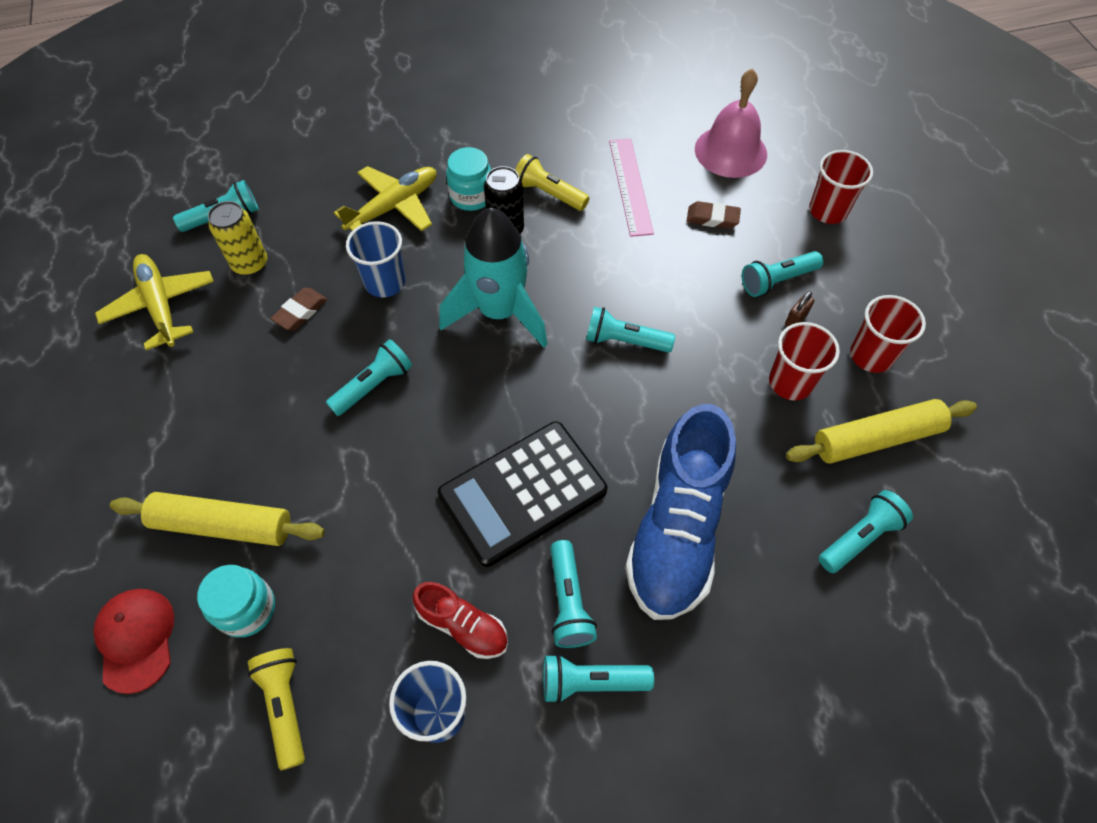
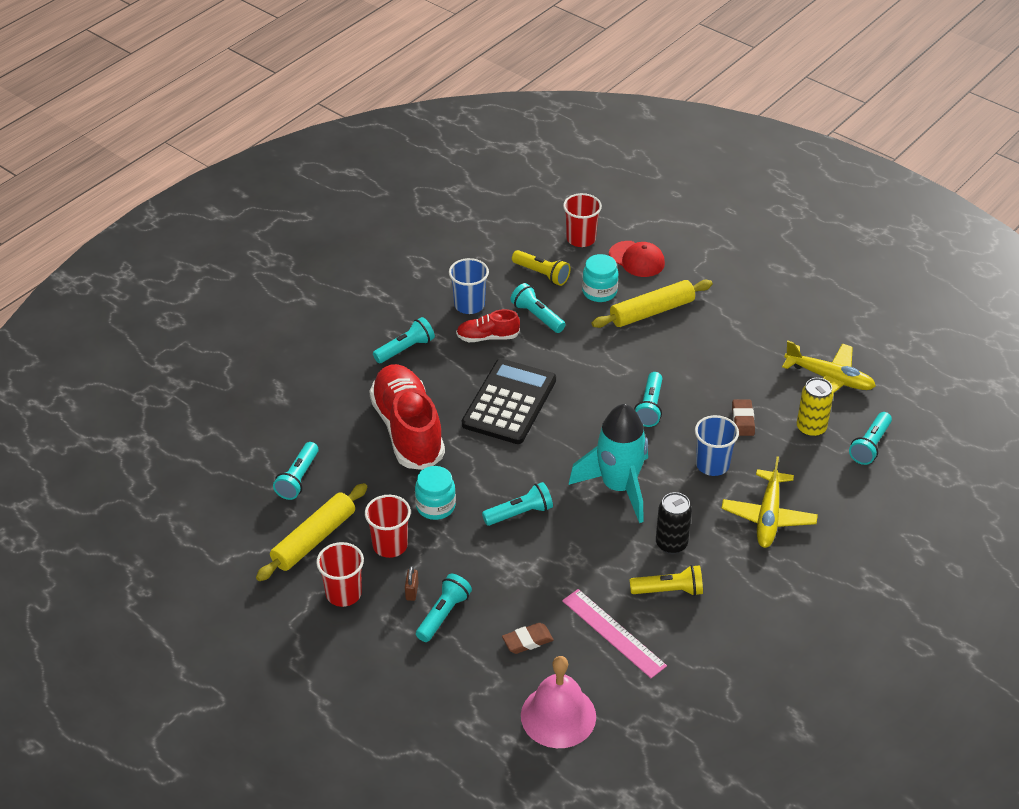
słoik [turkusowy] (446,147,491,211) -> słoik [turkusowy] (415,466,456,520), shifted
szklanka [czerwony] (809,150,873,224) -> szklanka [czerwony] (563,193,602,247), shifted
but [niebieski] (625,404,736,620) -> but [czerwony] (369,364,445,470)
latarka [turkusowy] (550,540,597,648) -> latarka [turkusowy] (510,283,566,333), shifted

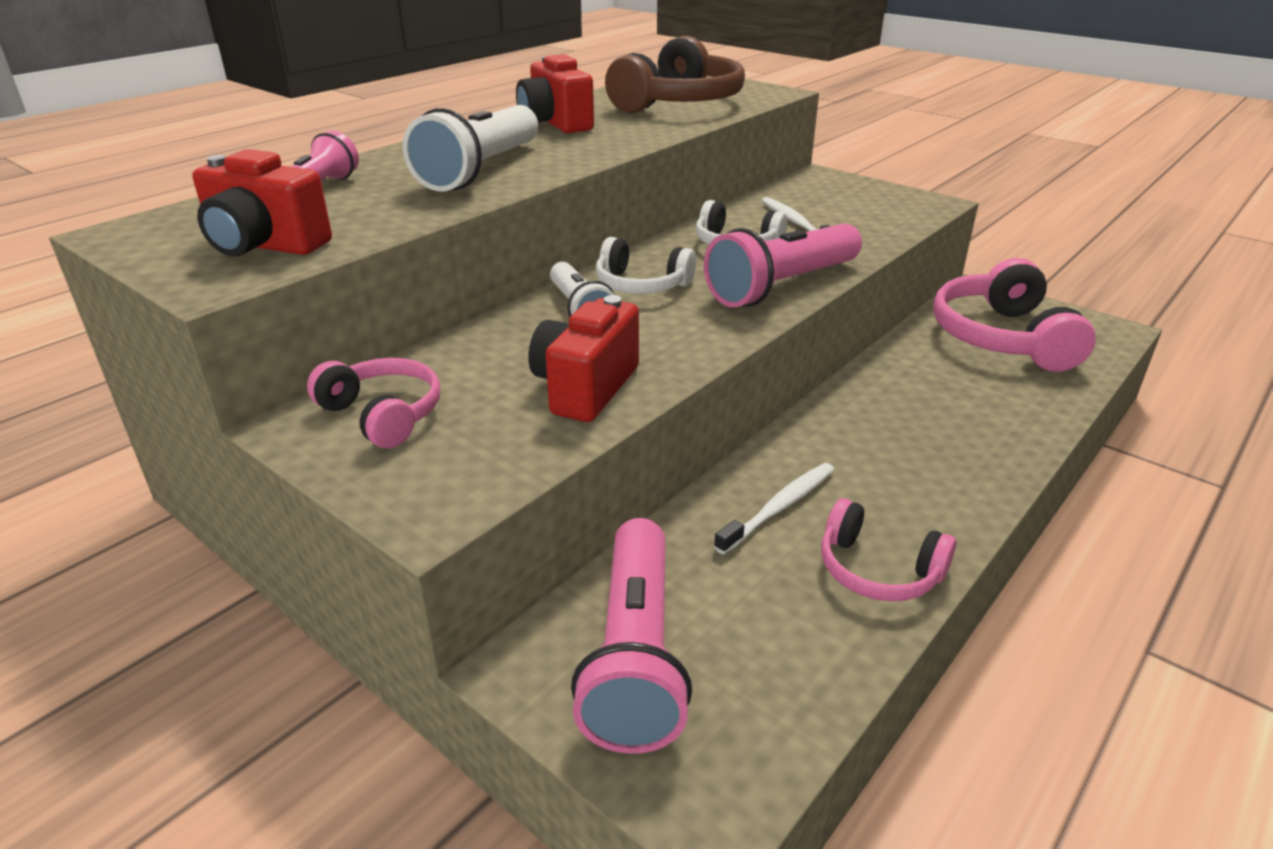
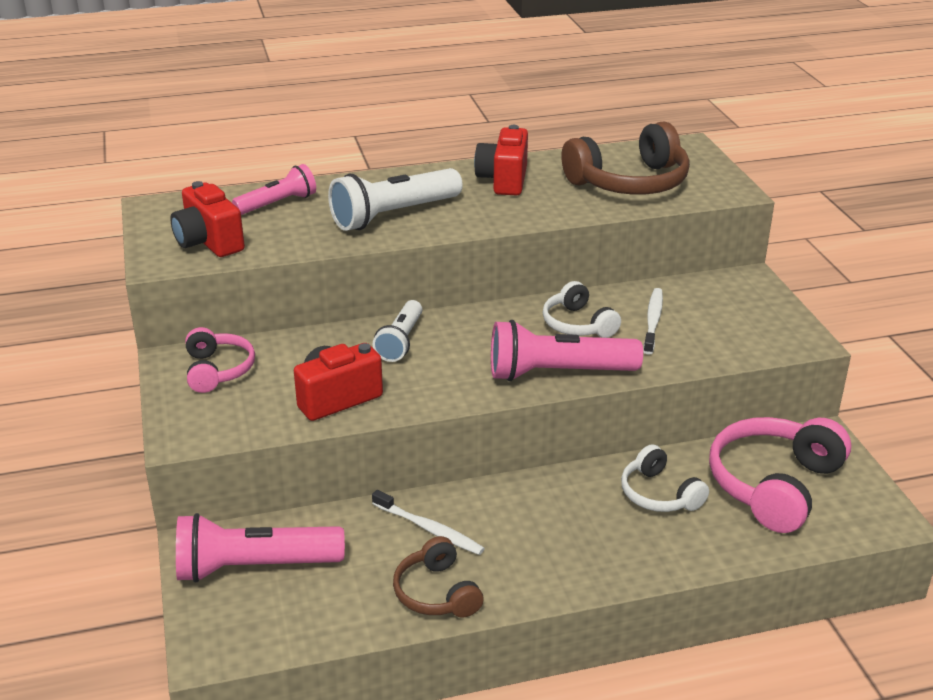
słuchawki [biały] (596,237,696,294) -> słuchawki [biały] (621,445,709,512), shifted
szczoteczka do zębów [biały] (714,463,834,554) -> szczoteczka do zębów [biały] (372,490,485,555), 45 degrees clockwise
słuchawki [różowy] (821,498,957,602) -> słuchawki [brązowy] (393,536,484,617)
latarka [różowy] (571,518,692,754) -> latarka [różowy] (176,513,345,582), 45 degrees clockwise

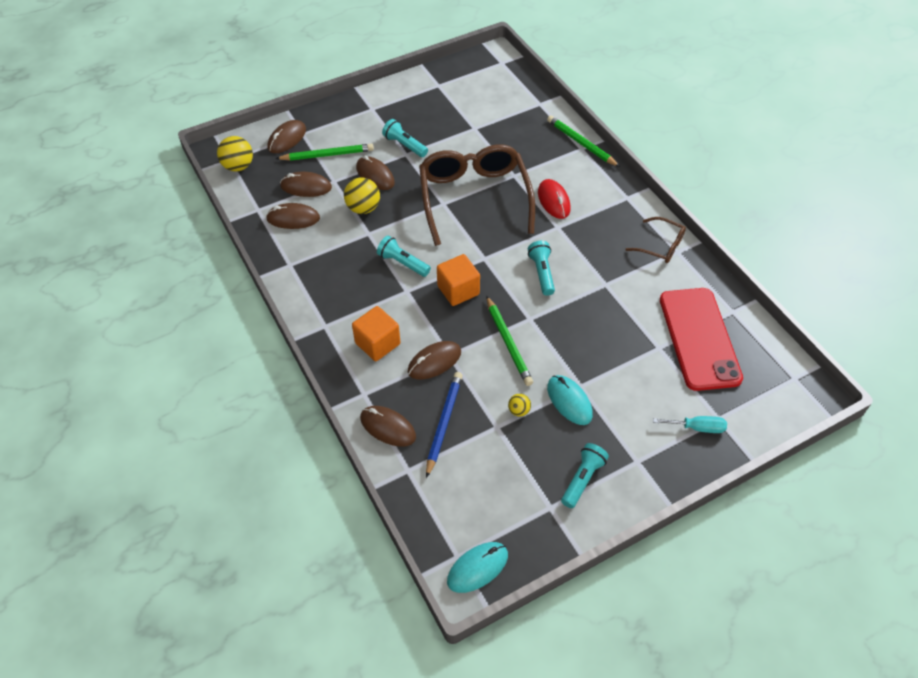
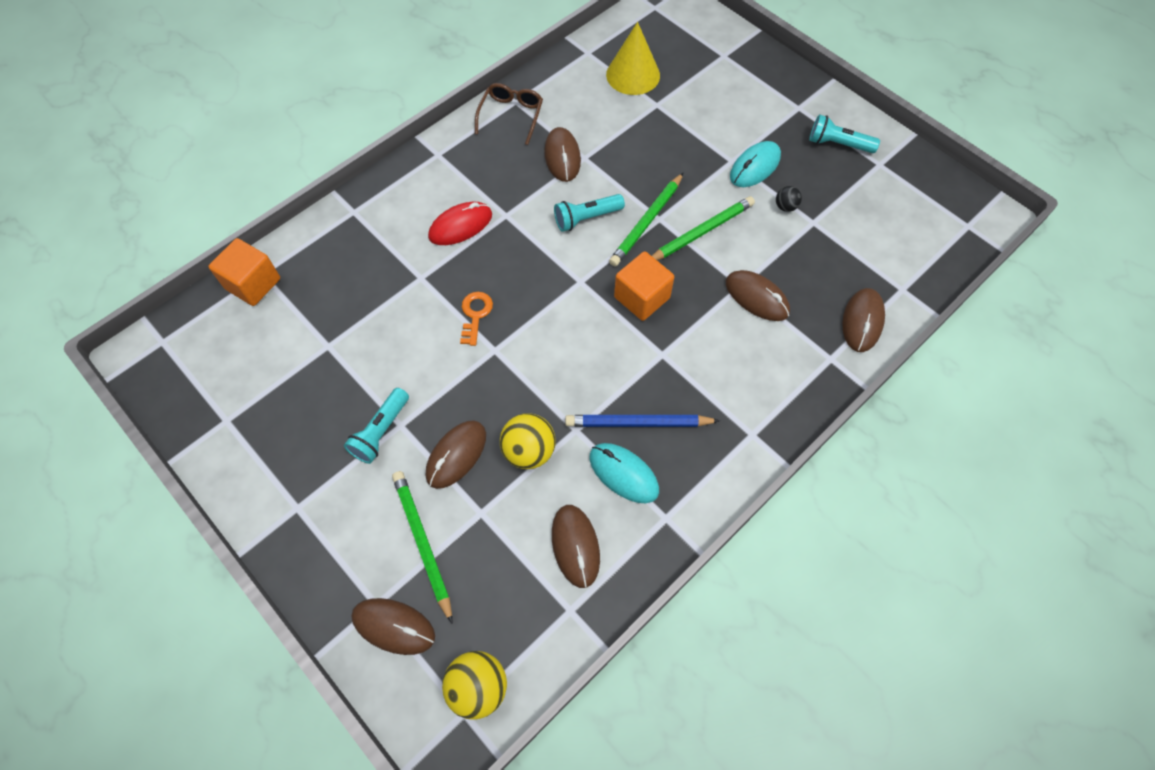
ołówek [zielony] (547,115,620,167) -> ołówek [zielony] (609,173,683,267), shifted
okulary [brązowy] (419,144,535,246) -> klucz [pomarańczowy] (460,292,493,346)
myszka [brązowy] (280,172,332,197) -> myszka [brązowy] (544,127,581,182), shifted
latarka [turkusowy] (377,236,431,277) -> none
telefon [czerwony] (660,288,743,391) -> stożek [żółty] (606,22,660,95)
sześcian [pomarańczowy] (352,306,401,361) -> sześcian [pomarańczowy] (208,238,280,306), shifted
ołówek [niebieski] (426,372,463,478) -> ołówek [niebieski] (565,415,720,427), shifted
piłka [żółty] (508,394,531,417) -> piłka [czarny] (776,186,802,212)
śrubokręt [turkusowy] (653,416,727,433) -> none
myszka [turkusowy] (447,542,508,593) -> myszka [turkusowy] (590,443,659,503), shifted

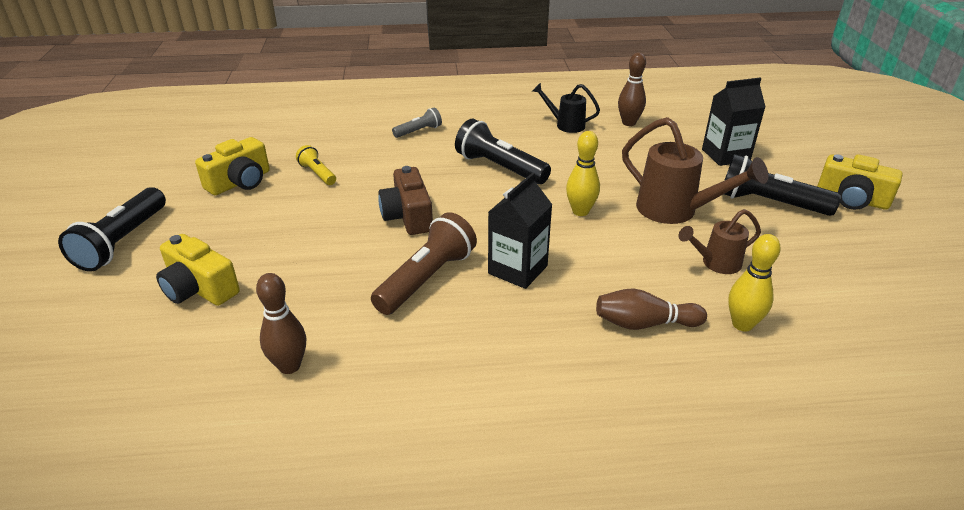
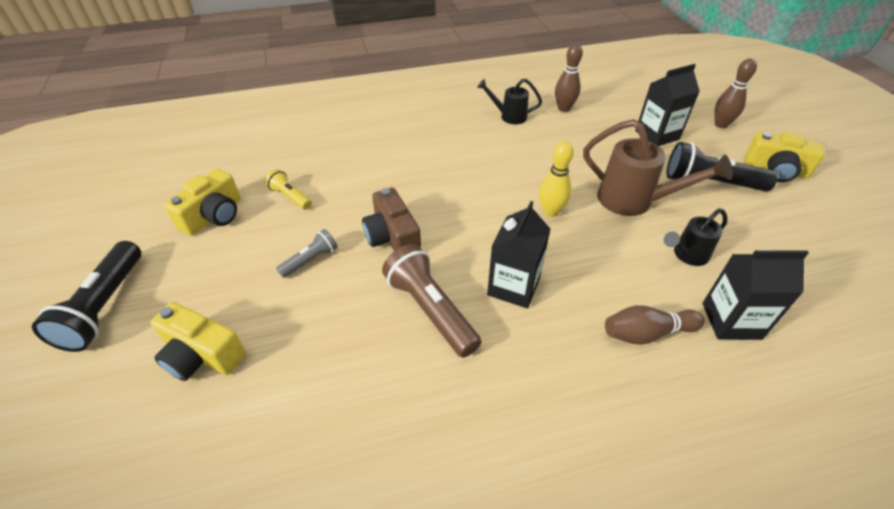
latarka [szary] (392,107,442,138) -> latarka [szary] (276,229,338,278), shifted
latarka [czarny] (455,119,551,184) -> none
konewka [brązowy] (679,209,761,274) -> konewka [czarny] (664,208,728,266)
latarka [brązowy] (371,212,477,315) -> latarka [brązowy] (382,244,481,358), 60 degrees counterclockwise
kręgiel [żółty] (728,234,781,331) -> karton mleka [czarny] (702,250,809,340)
kręgiel [brązowy] (256,273,306,374) -> kręgiel [brązowy] (715,58,757,128), shifted

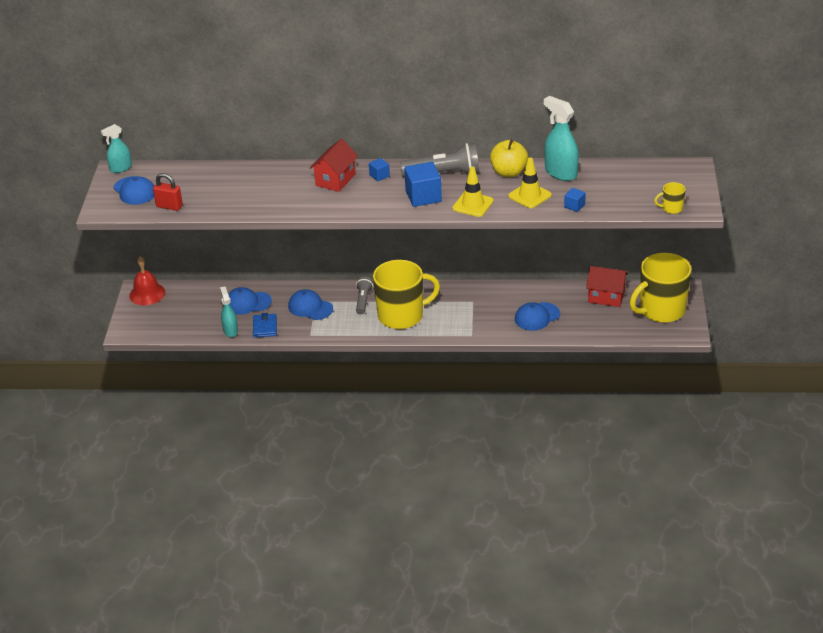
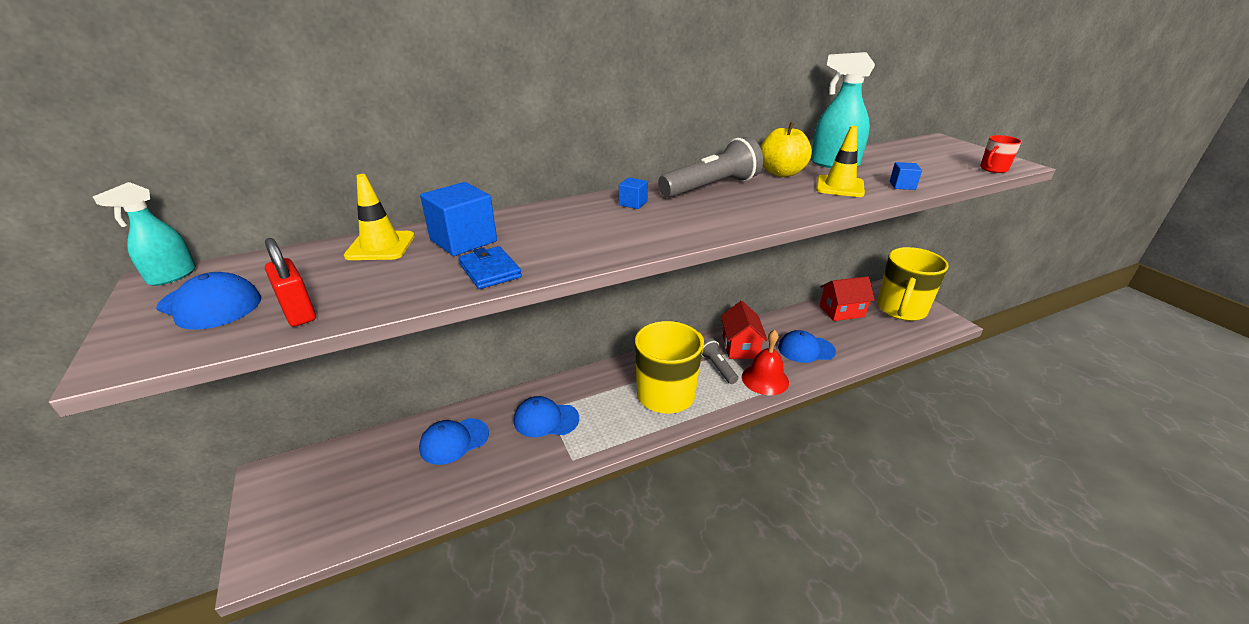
domek [czerwony] (310,139,358,192) -> domek [czerwony] (721,301,768,359), shifted
sześcian [niebieski] (404,162,442,207) -> sześcian [niebieski] (420,182,497,256), shifted
pachołek [żółty] (452,166,494,217) -> pachołek [żółty] (344,174,415,260), shifted
kłódka [czerwony] (153,173,183,211) -> kłódka [czerwony] (265,238,316,327), 60 degrees clockwise
kubek [żółty] (654,182,686,214) -> kubek [czerwony] (980,135,1022,173)
dzwonek [czerwony] (129,256,165,305) -> dzwonek [czerwony] (742,330,789,395), shifted
latarka [szary] (356,276,373,314) -> latarka [szary] (701,338,738,384), shifted
spryskiwacz [turkusowy] (220,286,238,337) -> none
czapka [niebieski] (515,302,560,331) -> czapka [niebieski] (778,330,836,363), 60 degrees clockwise
portfel [niebieski] (253,313,277,338) -> portfel [niebieski] (459,246,522,289), shifted

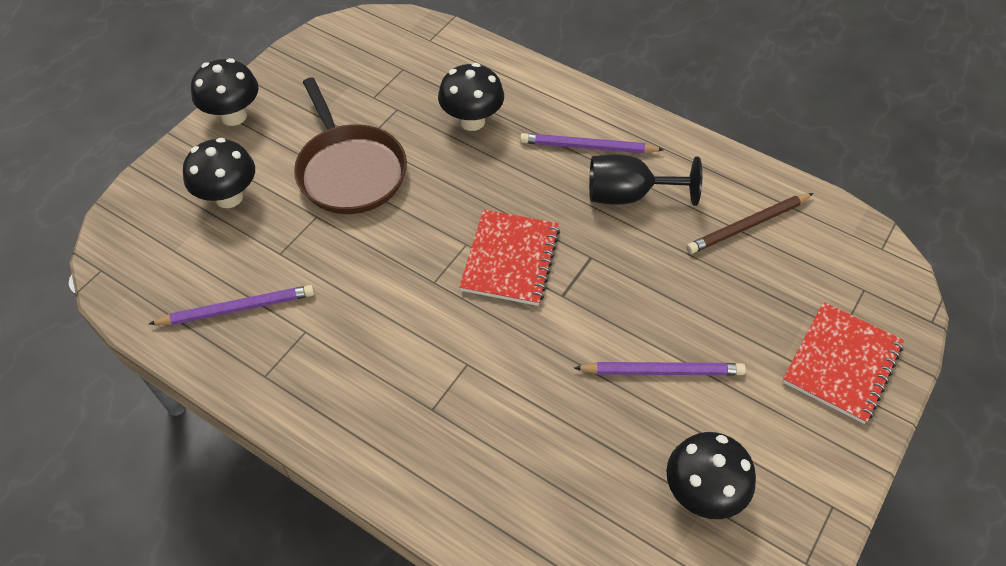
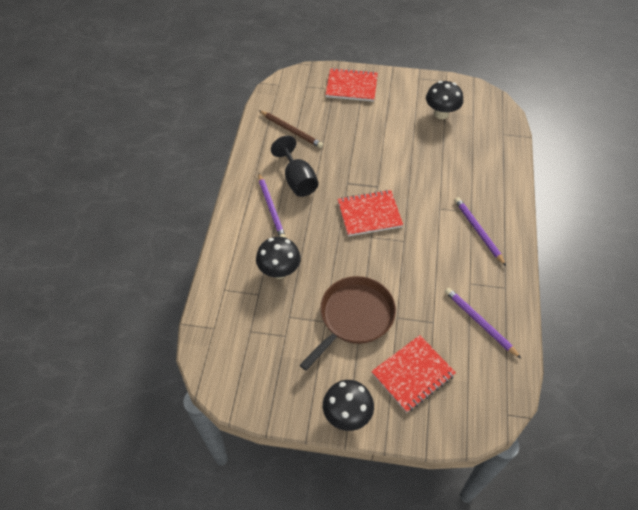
grzyb [czarny] (183,138,255,208) -> zeszyt [czerwony] (371,335,456,413)
ołówek [fioletowy] (574,362,746,375) -> ołówek [fioletowy] (454,197,506,266), shifted

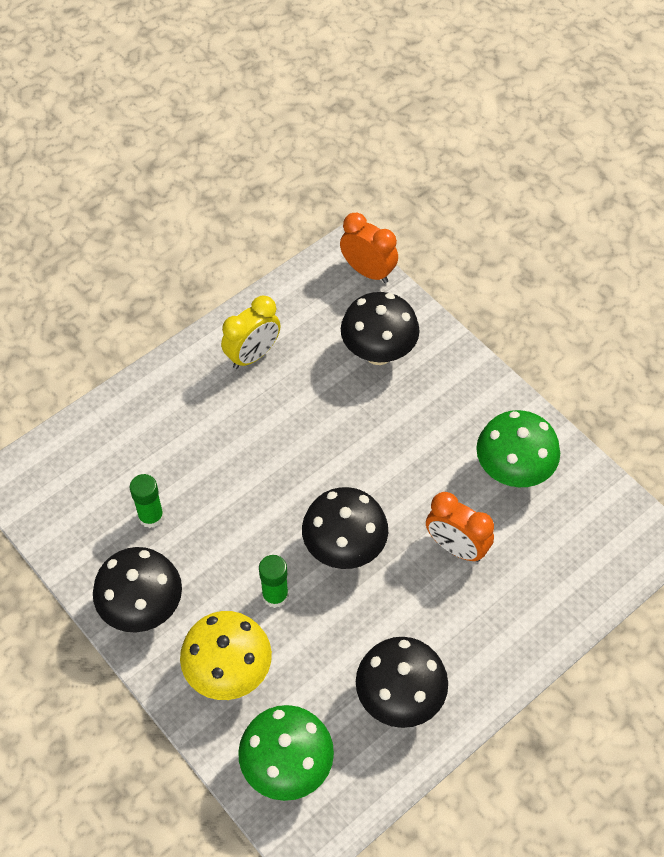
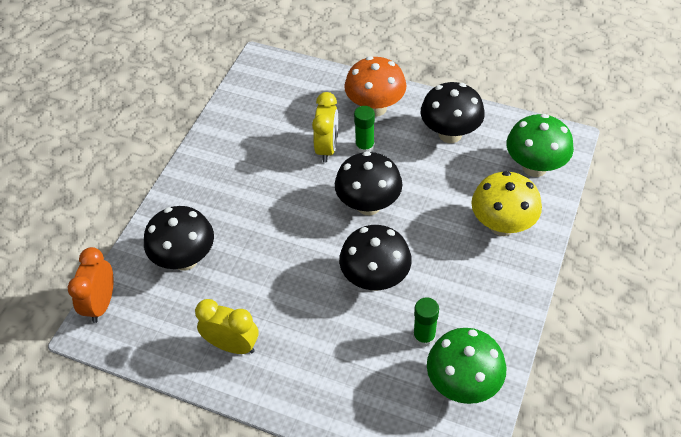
grzyb [zielony] (476,410,560,487) -> grzyb [zielony] (427,328,506,404), shifted
budzik [pomarańczowy] (426,492,494,562) -> budzik [żółty] (312,92,338,163)
grzyb [czarny] (93,547,182,632) -> grzyb [czarny] (339,225,412,291), shifted
klej w sztyfcie [zielony] (259,555,289,608) -> klej w sztyfcie [zielony] (354,106,375,153), shifted
none -> grzyb [pomarańczowy] (344,56,406,117)

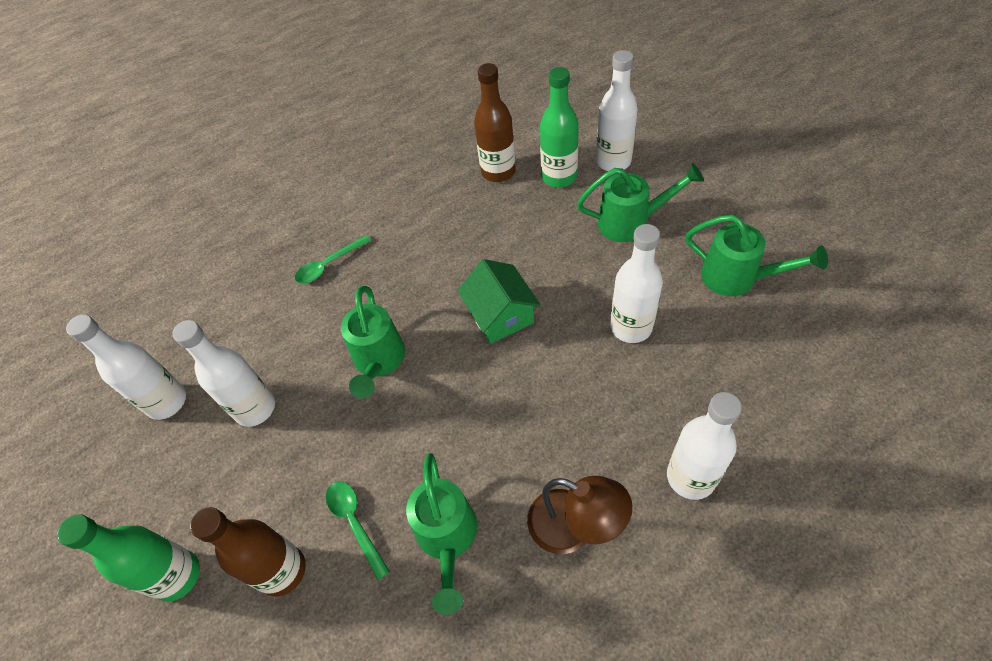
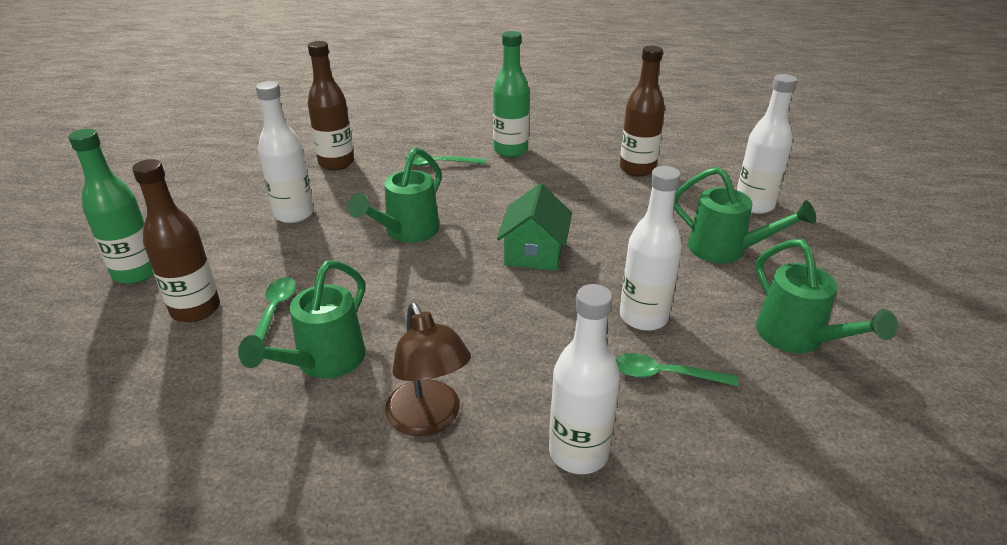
butelka [zielony] (540,67,579,187) -> butelka [zielony] (493,31,530,157), shifted
butelka [biały] (66,314,186,420) -> none
none -> butelka [brązowy] (308,41,354,170)
none -> łyżka [zielony] (616,353,739,386)

